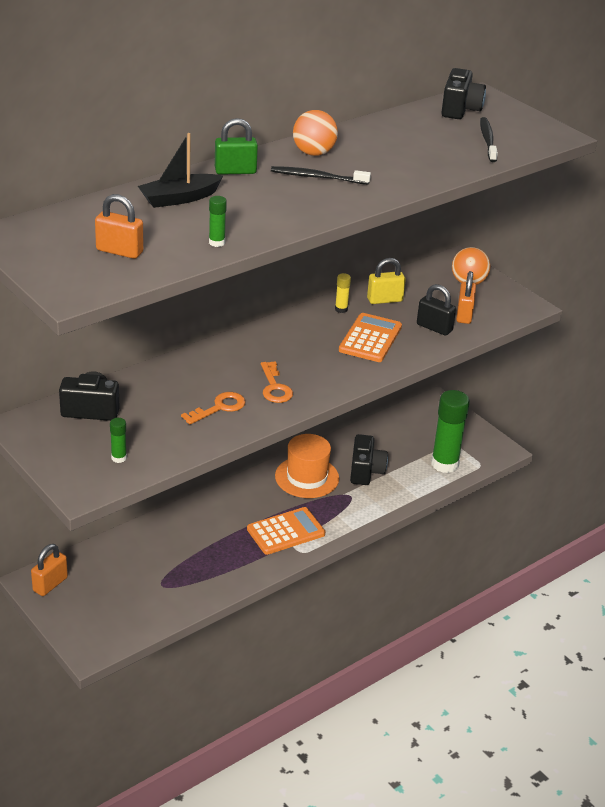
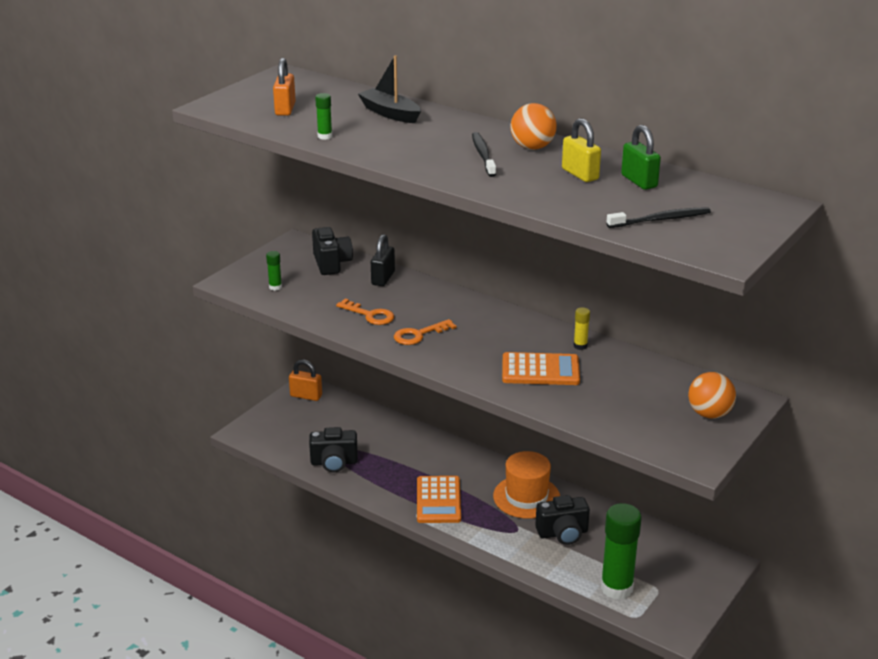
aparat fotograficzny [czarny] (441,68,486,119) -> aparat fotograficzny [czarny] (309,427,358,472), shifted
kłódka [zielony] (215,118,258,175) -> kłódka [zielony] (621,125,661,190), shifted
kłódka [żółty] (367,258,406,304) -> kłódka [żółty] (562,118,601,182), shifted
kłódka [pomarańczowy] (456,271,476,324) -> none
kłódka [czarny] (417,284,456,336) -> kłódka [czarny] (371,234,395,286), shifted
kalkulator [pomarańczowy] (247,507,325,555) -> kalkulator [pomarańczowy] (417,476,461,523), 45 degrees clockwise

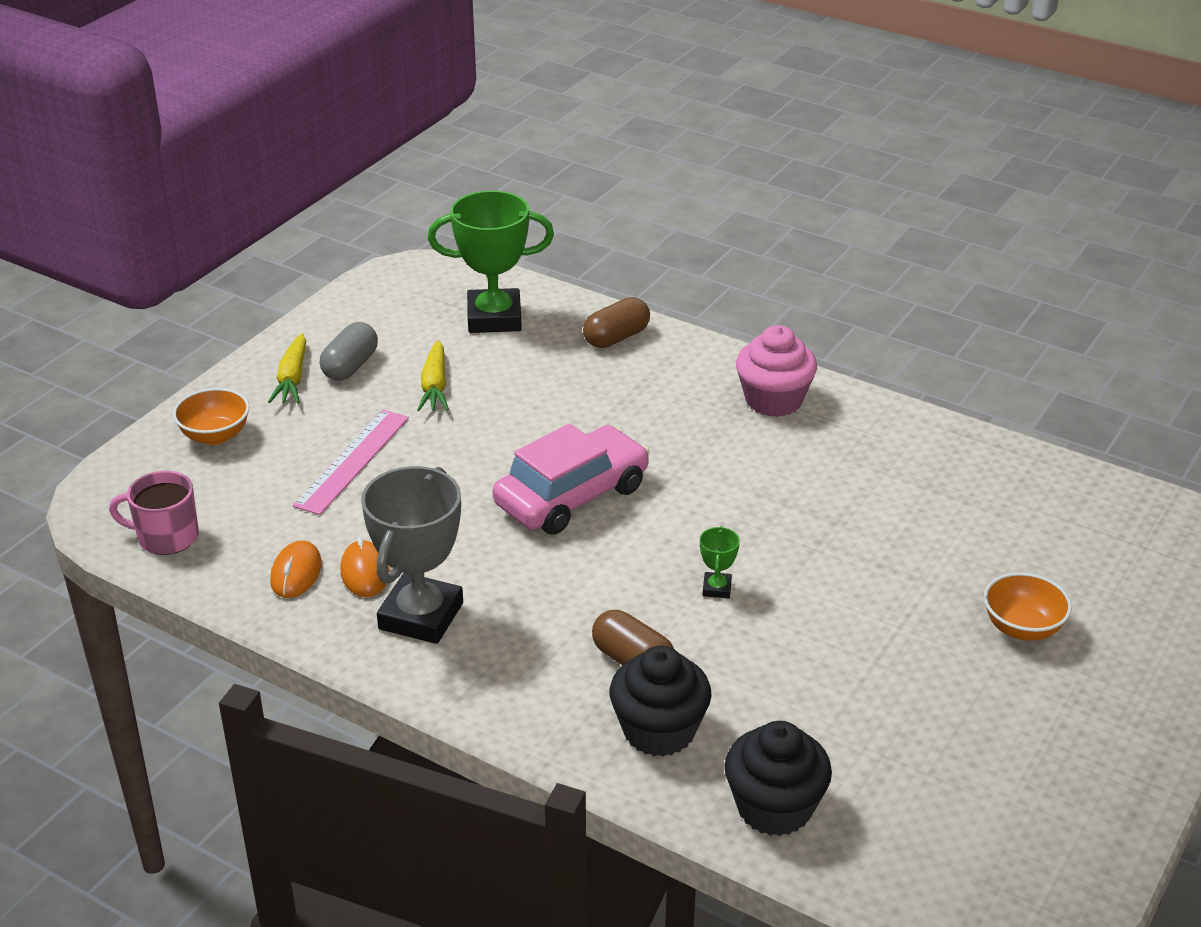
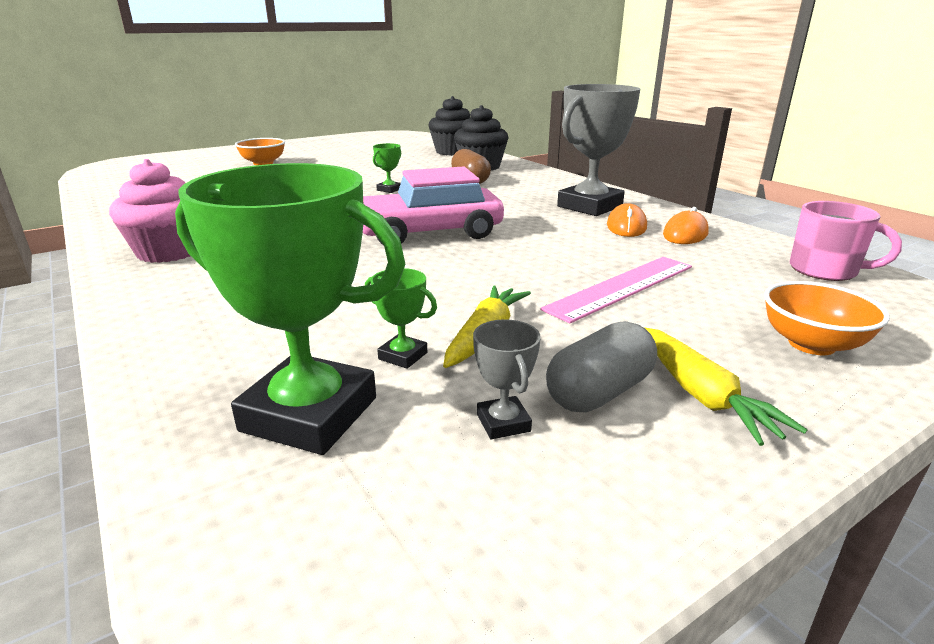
kapsułka [brązowy] (583,297,650,348) -> none
marchewka [żółty] (268,333,306,403) -> marchewka [żółty] (645,328,808,446), 135 degrees clockwise
none -> puchar [zielony] (365,268,437,369)
none -> puchar [szary] (473,319,541,439)

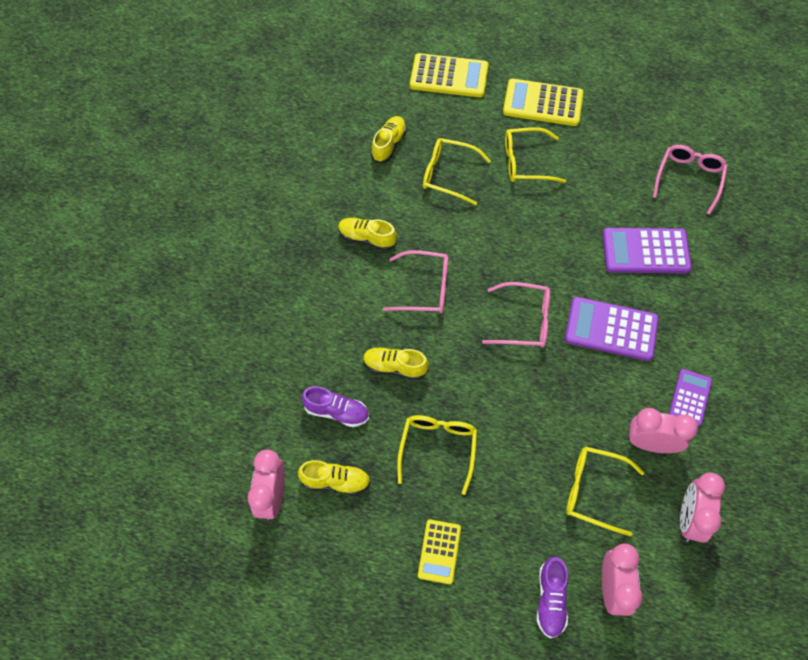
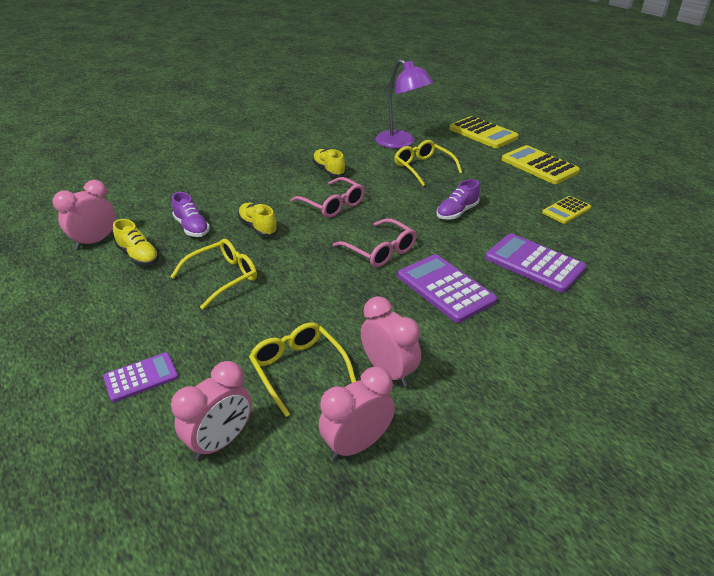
but [żółty] (371,116,407,163) -> lampka [fioletowy] (376,59,434,148)
okulary [żółty] (505,127,566,183) -> none
okulary [różowy] (653,145,728,215) -> none
kalkulator [fioletowy] (669,369,712,427) -> kalkulator [fioletowy] (103,352,178,402), shifted
kalkulator [żółty] (418,519,461,584) -> kalkulator [żółty] (542,196,591,224), shifted
but [fioletowy] (537,556,568,639) -> but [fioletowy] (437,179,480,220), shifted

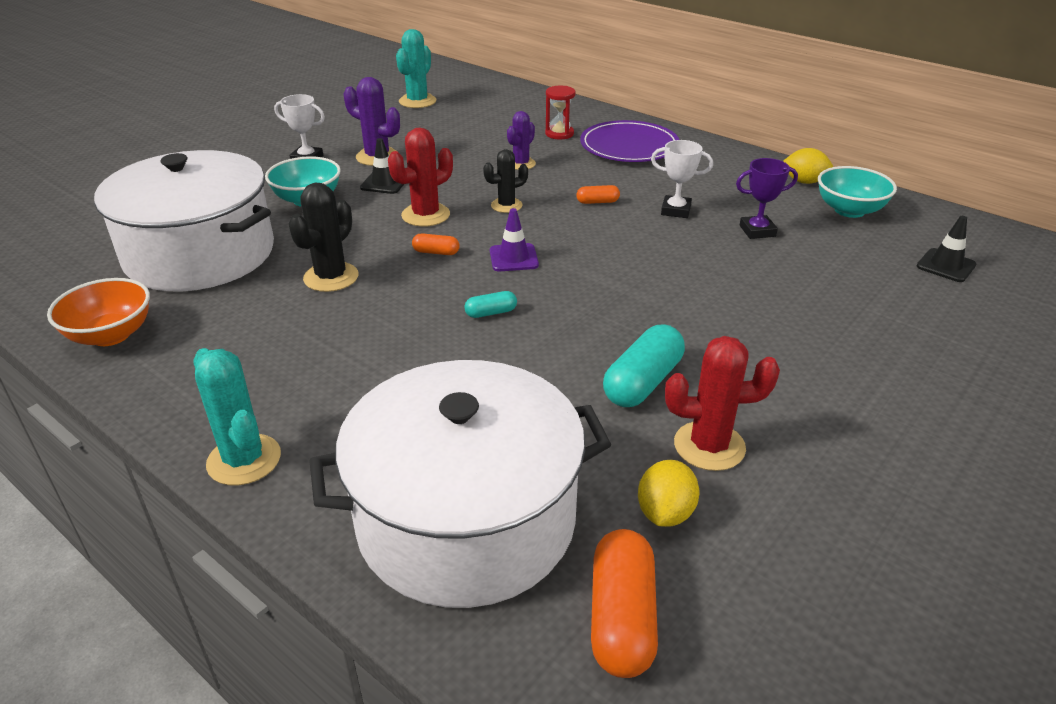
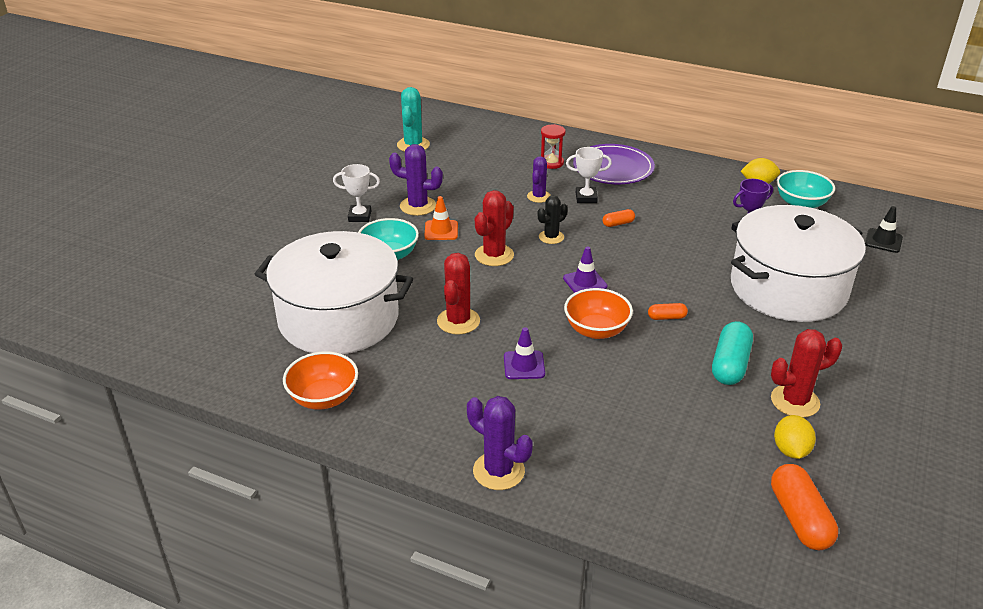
pachołek [czarny] (360,138,404,194) -> pachołek [pomarańczowy] (424,196,458,240)
puchar [biały] (651,140,713,218) -> puchar [biały] (566,147,612,203), shifted
kaktus [czarny] (288,183,359,292) -> kaktus [czerwony] (437,253,480,335)
kapsułka [pomarańczowy] (412,233,460,255) -> kapsułka [pomarańczowy] (648,303,688,320), shifted
kapsułka [turkusowy] (464,291,517,318) -> miska [pomarańczowy] (564,288,633,339)
kaktus [turkusowy] (193,348,281,485) -> kaktus [fioletowy] (467,396,533,490)
garnek [biały] (309,360,611,608) -> garnek [biały] (731,205,866,322), shifted
none -> pachołek [fioletowy] (504,327,545,379)

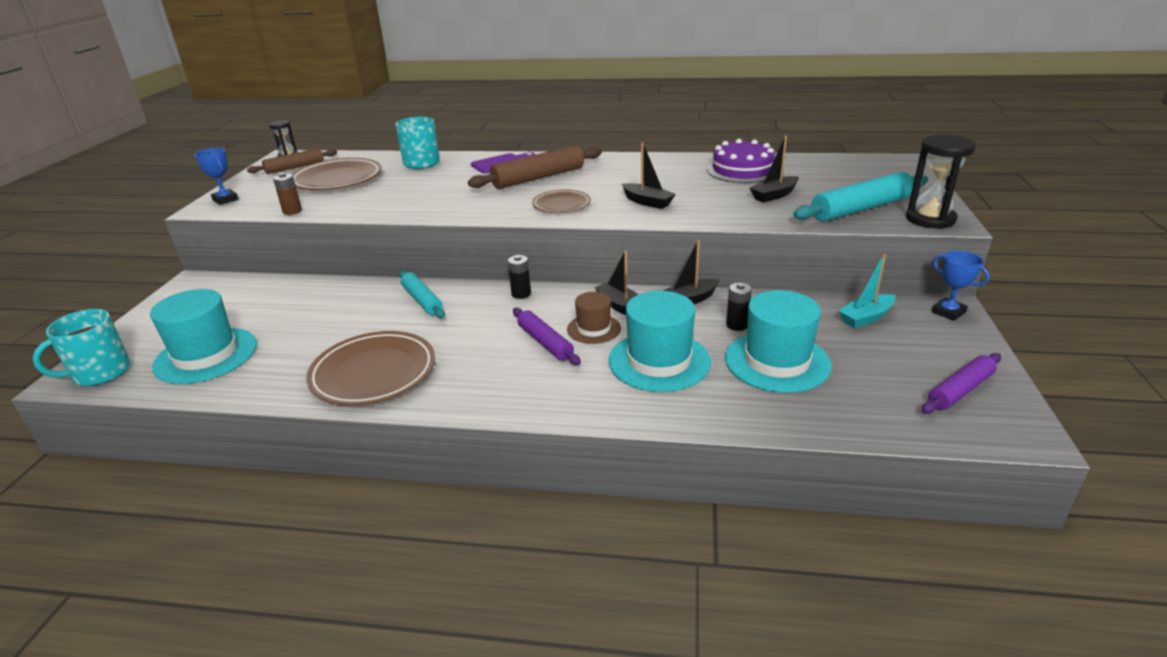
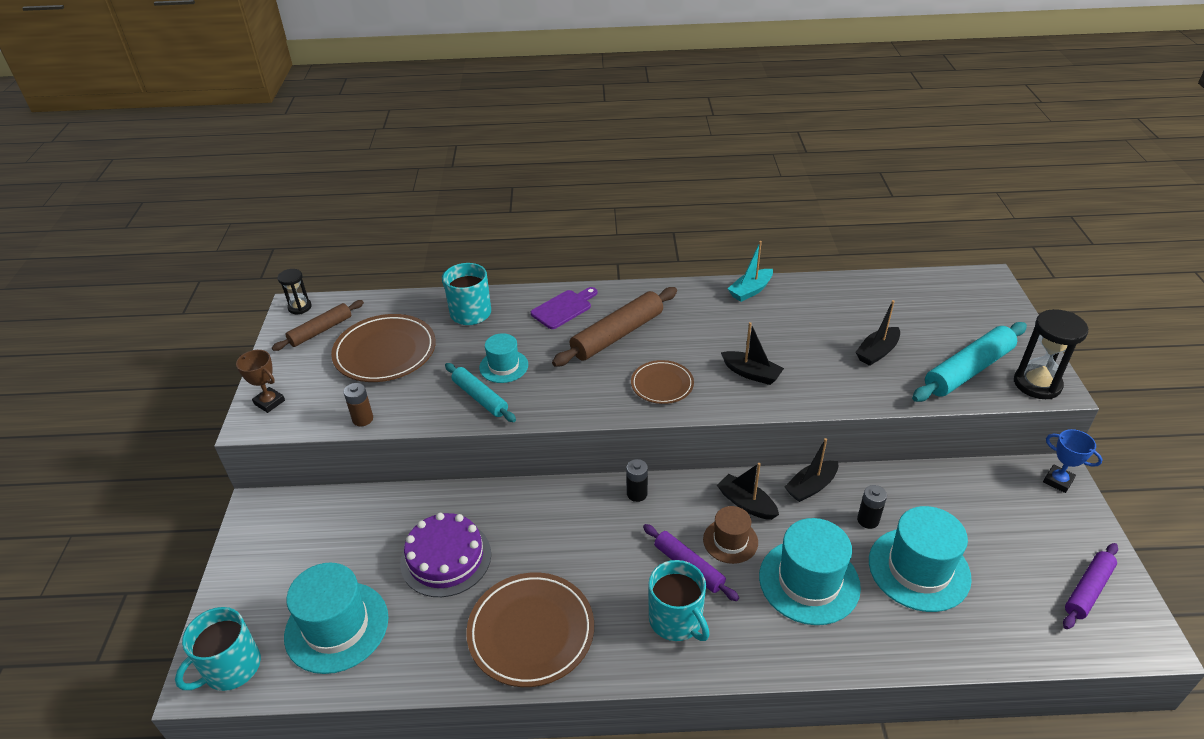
tort [fioletowy] (707,139,775,183) -> tort [fioletowy] (400,513,491,597), shifted
puchar [niebieski] (194,148,238,205) -> puchar [brązowy] (236,350,285,413)
łódka [turkusowy] (839,254,895,328) -> łódka [turkusowy] (728,241,773,302), shifted
wałek do ciasta [turkusowy] (399,271,445,318) -> wałek do ciasta [turkusowy] (445,363,516,422), shifted
none -> kapelusz [turkusowy] (479,333,528,383)
none -> kubek [turkusowy] (649,560,709,641)

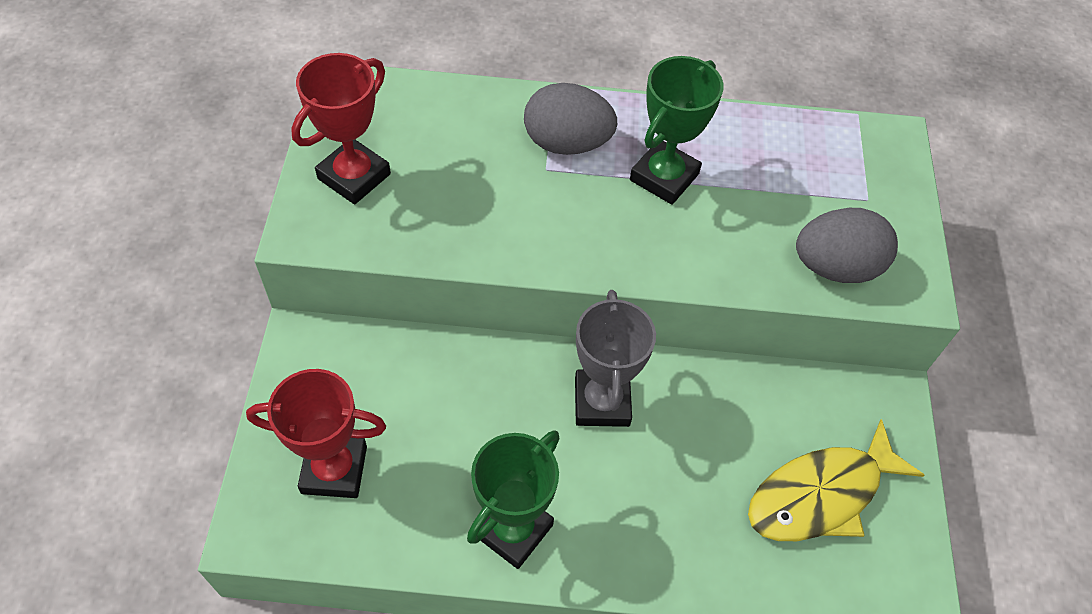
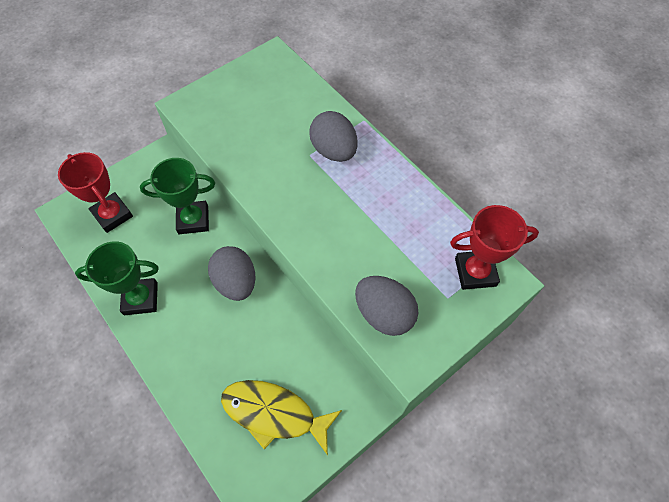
puchar [czerwony] (291,53,391,205) -> puchar [czerwony] (450,205,539,290), shifted
puchar [zielony] (630,56,724,205) -> puchar [zielony] (140,158,215,234), shifted
puchar [szary] (575,290,656,427) -> jajko [szary] (208,246,255,301)

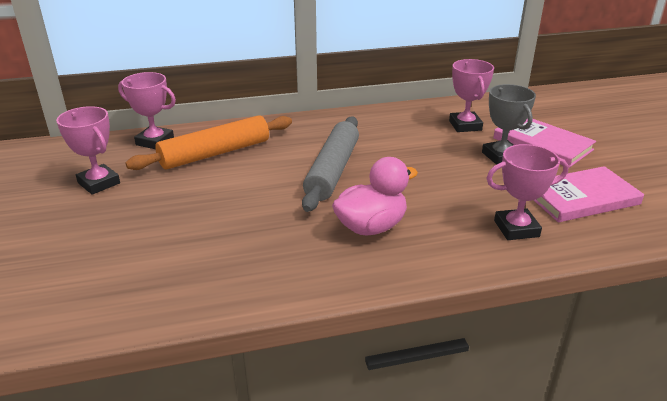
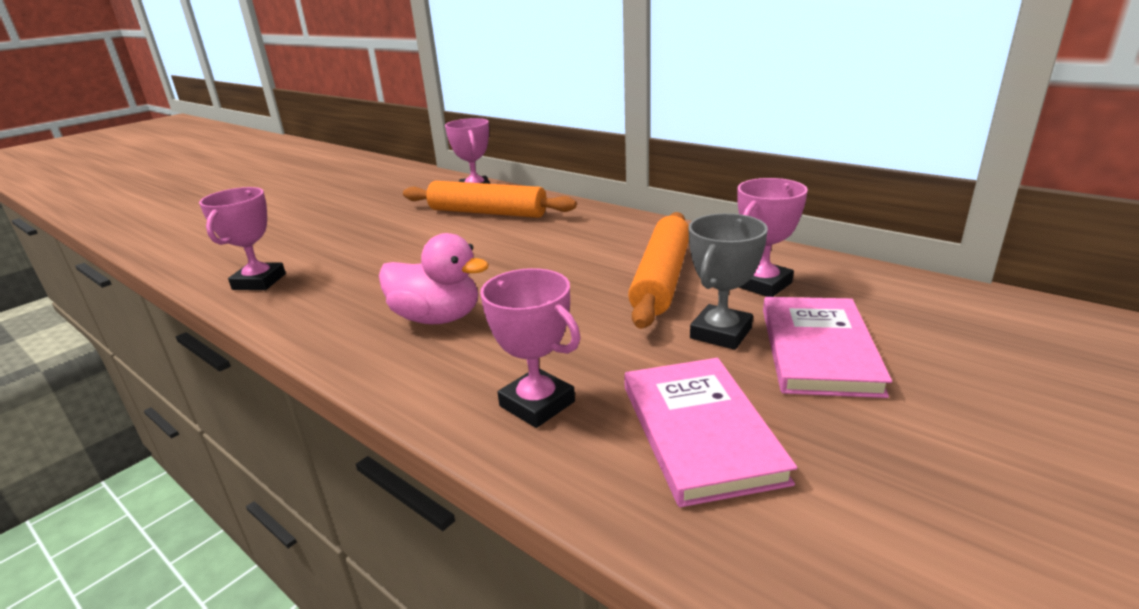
puchar [różowy] (56,106,120,195) -> puchar [różowy] (199,187,286,290), shifted
wałek do ciasta [szary] (302,116,359,212) -> none
książka [różowy] (533,166,644,222) -> książka [różowy] (624,358,797,507), 45 degrees clockwise
none -> wałek do ciasta [pomarańczowy] (628,212,689,329)

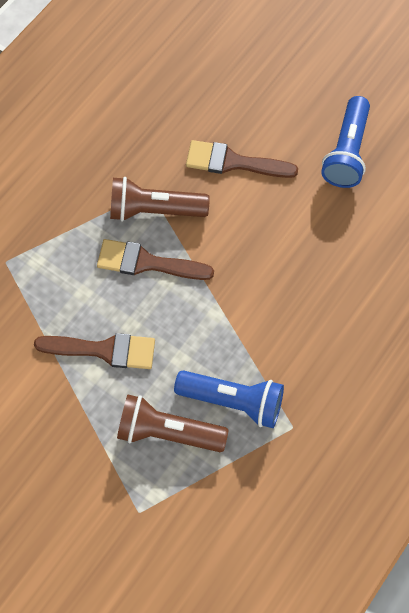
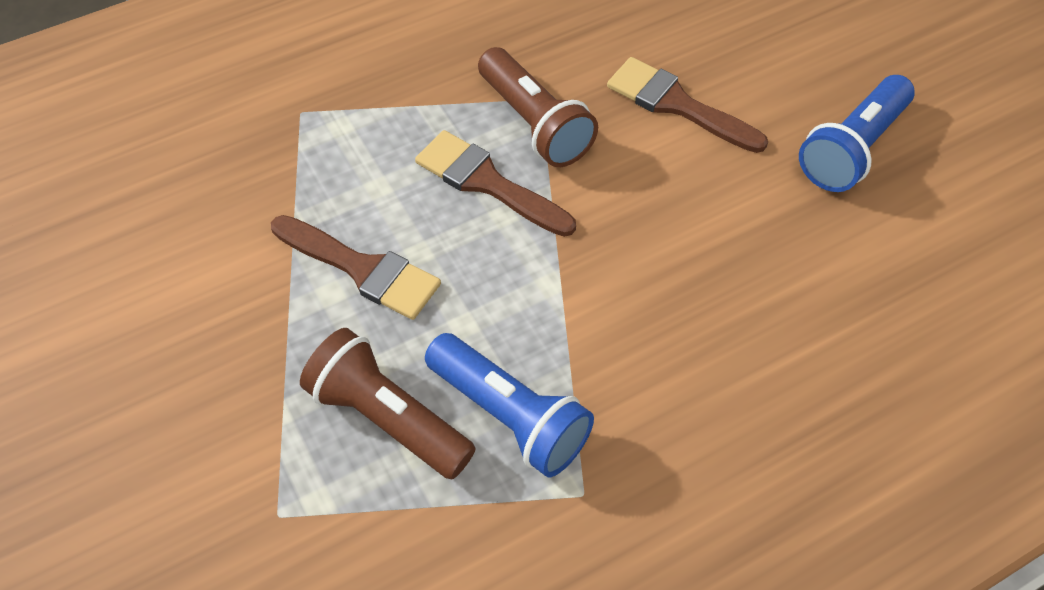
latarka [brązowy] (110,177,210,222) -> latarka [brązowy] (478,47,598,167), 150 degrees counterclockwise

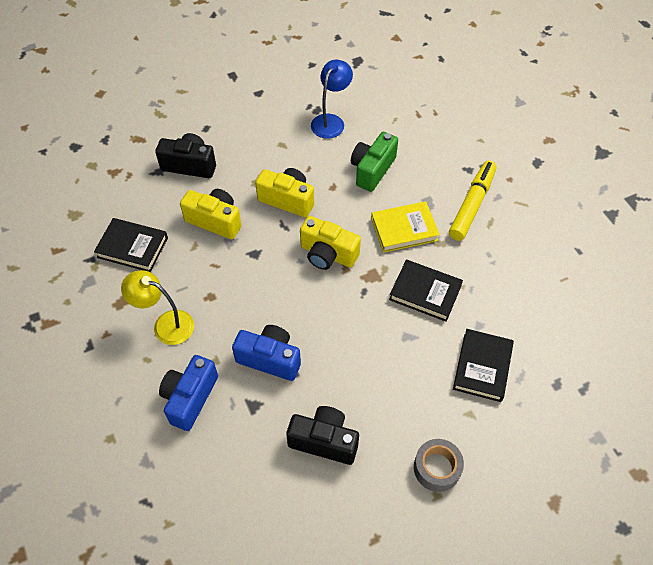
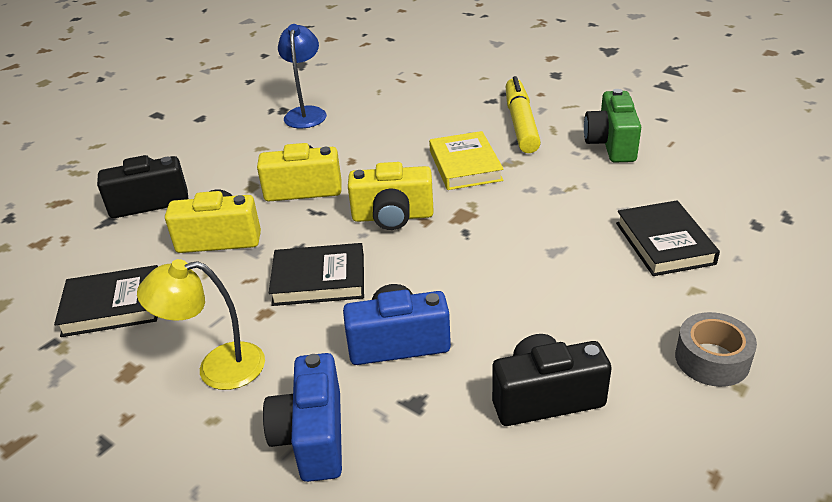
aparat fotograficzny [zielony] (351,132,398,192) -> aparat fotograficzny [zielony] (584,89,641,162), shifted
książka [żółty] (371,201,440,253) -> książka [żółty] (429,131,504,190), 60 degrees counterclockwise
książka [czarny] (389,260,463,322) -> książka [czarny] (269,243,364,306), shifted

